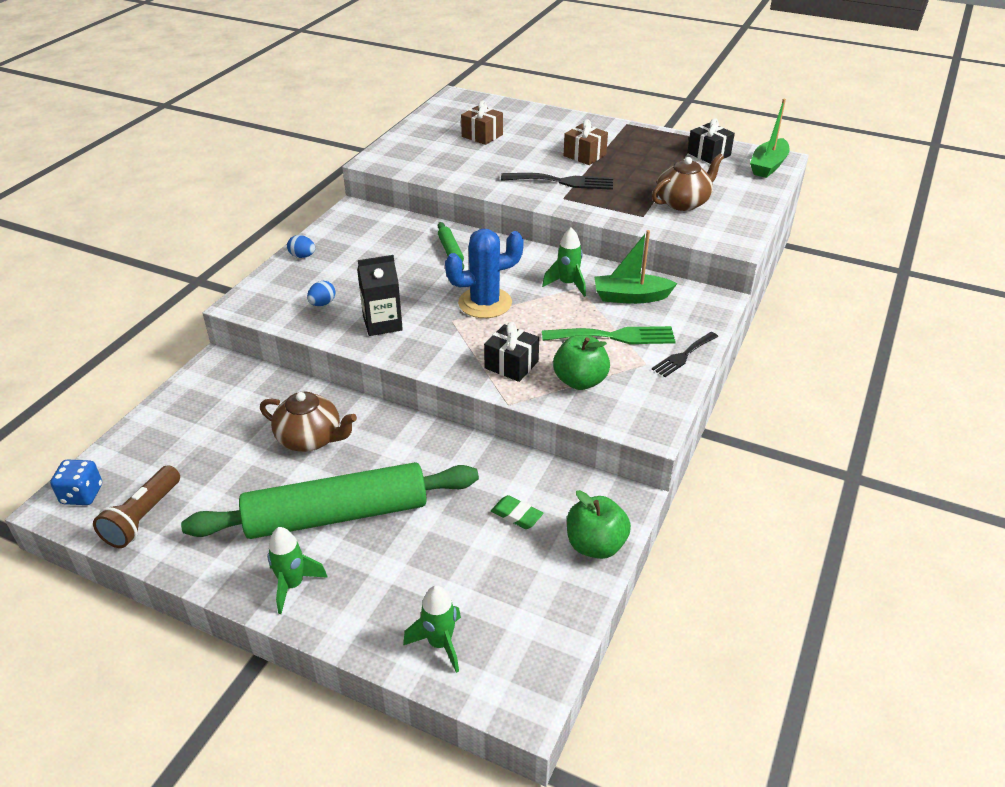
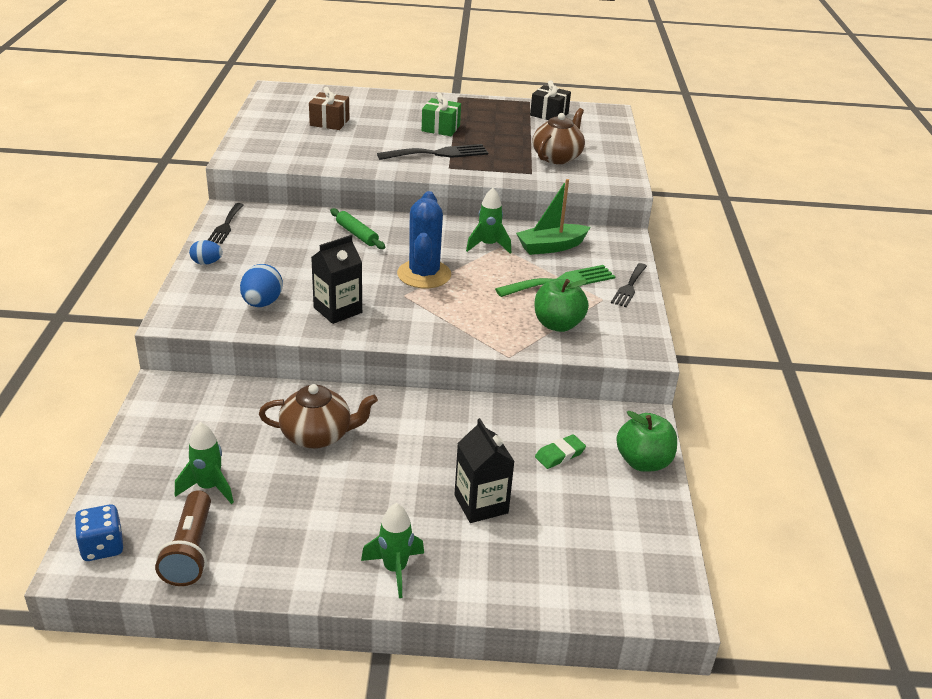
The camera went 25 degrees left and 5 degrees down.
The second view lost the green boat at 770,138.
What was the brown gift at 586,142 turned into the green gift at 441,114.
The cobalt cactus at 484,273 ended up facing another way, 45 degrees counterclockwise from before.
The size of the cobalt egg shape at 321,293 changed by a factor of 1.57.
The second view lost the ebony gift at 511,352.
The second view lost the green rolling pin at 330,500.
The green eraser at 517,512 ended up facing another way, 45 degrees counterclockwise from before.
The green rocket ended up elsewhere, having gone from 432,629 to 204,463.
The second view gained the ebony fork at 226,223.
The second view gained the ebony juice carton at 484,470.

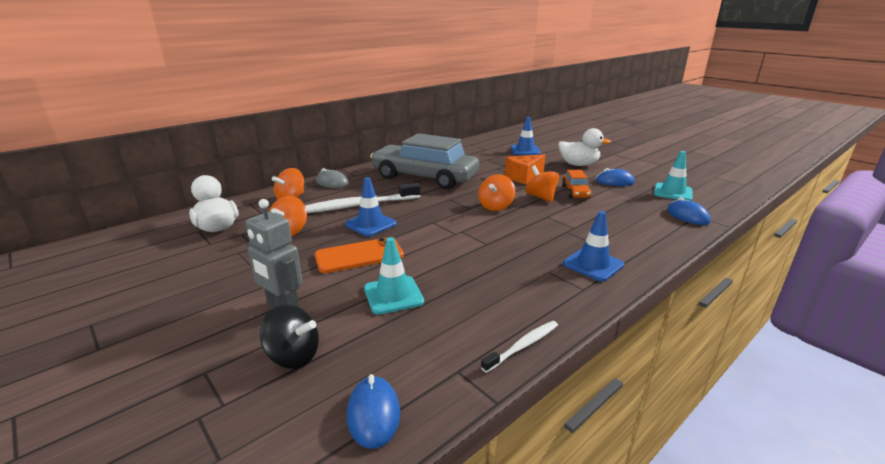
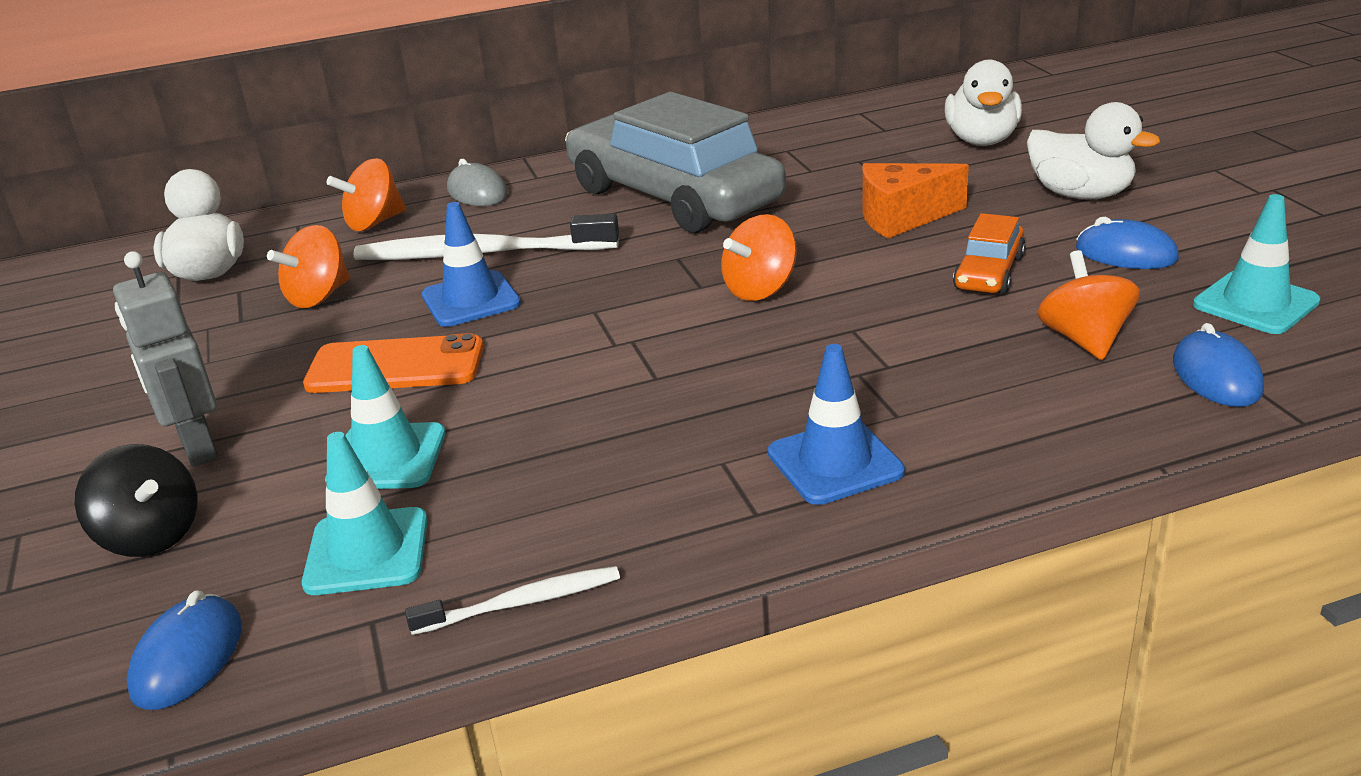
The camera went 25 degrees right and 5 degrees up.
Where the cobalt road cone stood at 526,136, the white rubber duck came to stand at 983,103.
The orange spinning top ended up elsewhere, having gone from 542,183 to 1089,305.
The second view gained the teal road cone at 365,513.

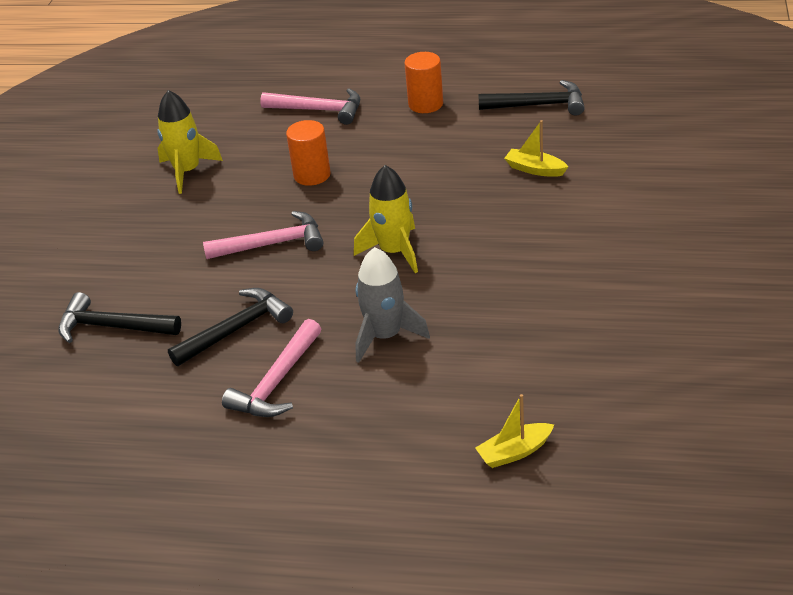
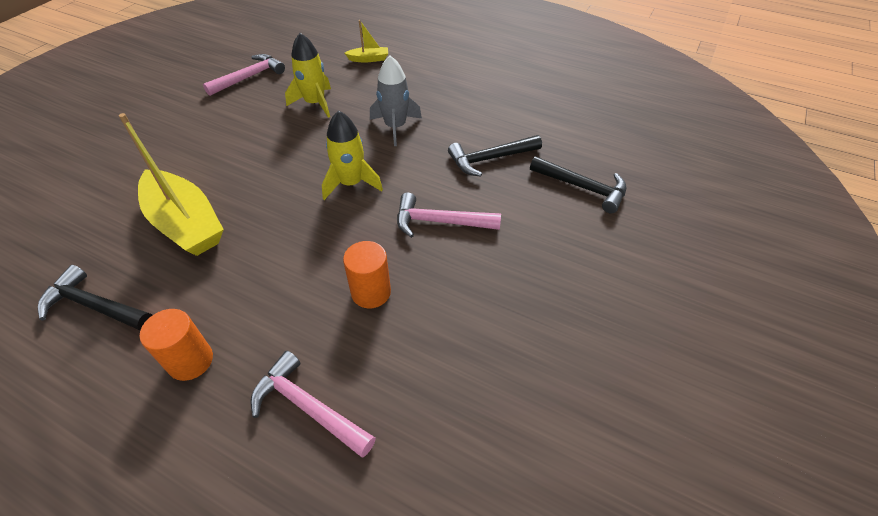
The camera went 165 degrees left and 10 degrees up.
The bright yellow rocket ended up elsewhere, having gone from 190,142 to 308,75.
The size of the bright yellow boat at 536,148 changed by a factor of 2.19.
The rose-pink carpenter's hammer ended up elsewhere, having gone from 271,368 to 244,75.

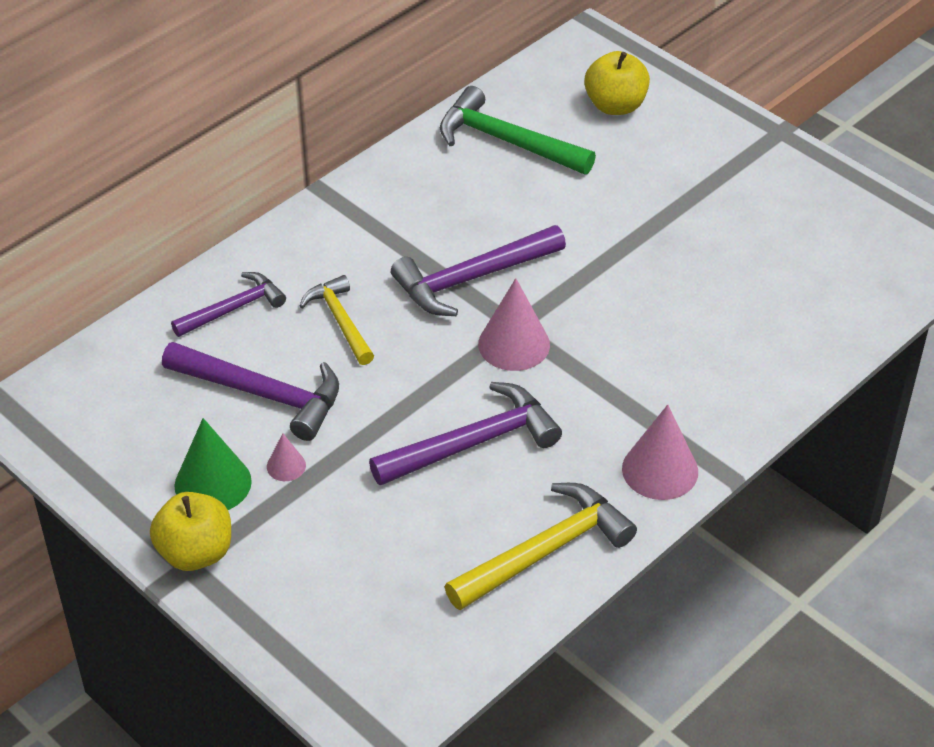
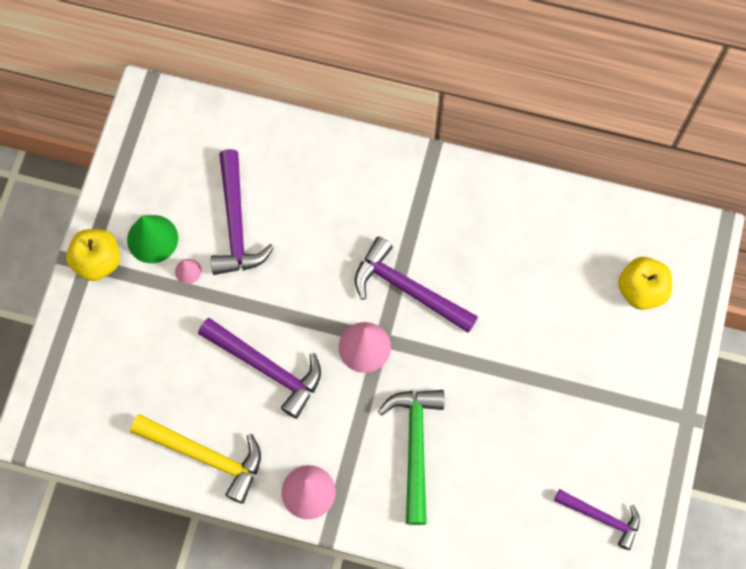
The camera went 60 degrees right and 25 degrees up.
The green carpenter's hammer ended up elsewhere, having gone from 518,130 to 411,457.
The purple carpenter's hammer ended up elsewhere, having gone from 228,304 to 597,519.
The second view lost the bright yellow carpenter's hammer at 337,320.

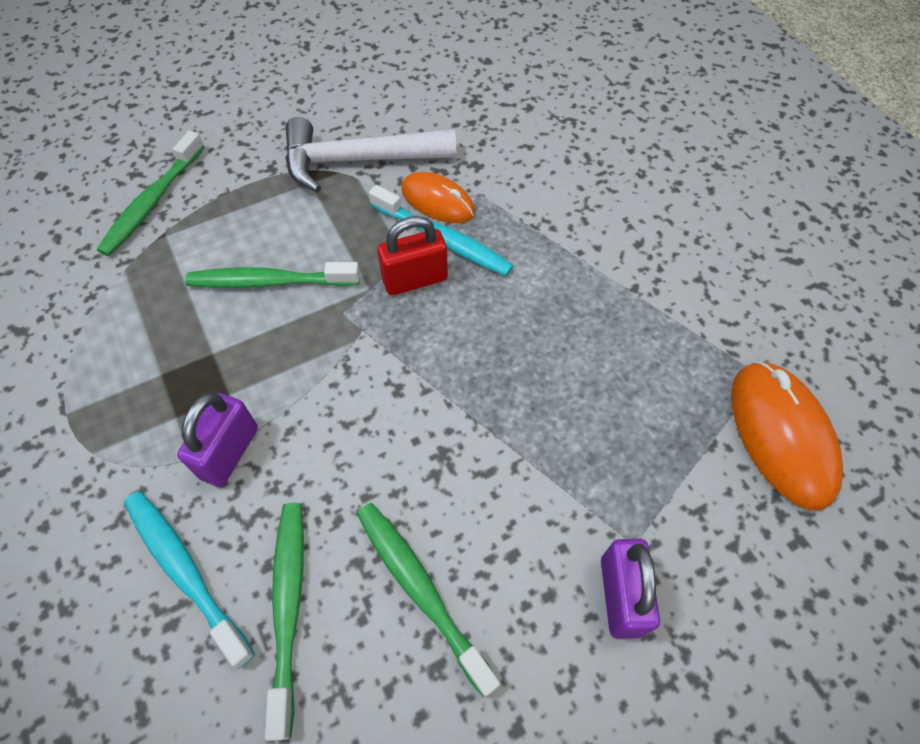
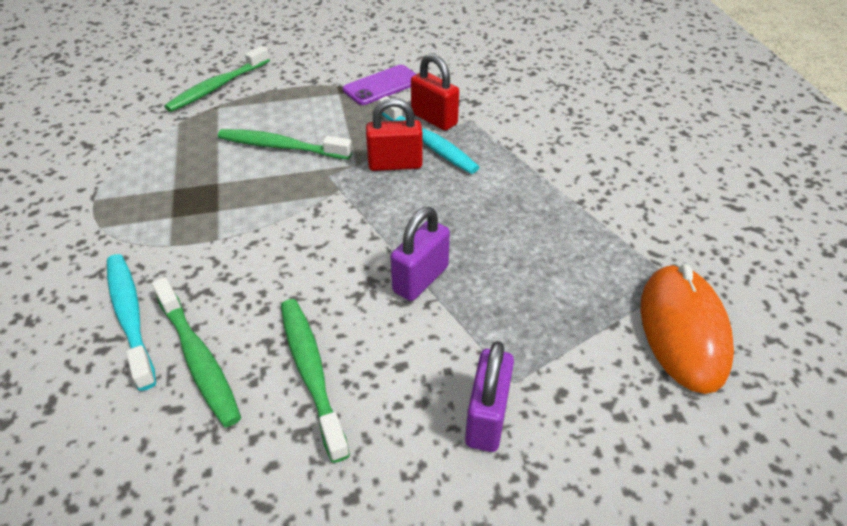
The camera went 15 degrees right and 15 degrees down.
Where the white carpenter's hammer stood at 370,155, the purple smartphone came to stand at 379,85.
Where the orange PC mouse stood at 438,197, the crimson lock came to stand at 435,92.
The purple lock ended up elsewhere, having gone from 217,439 to 420,254.
The green dental brush at 284,622 ended up facing another way, 135 degrees clockwise from before.

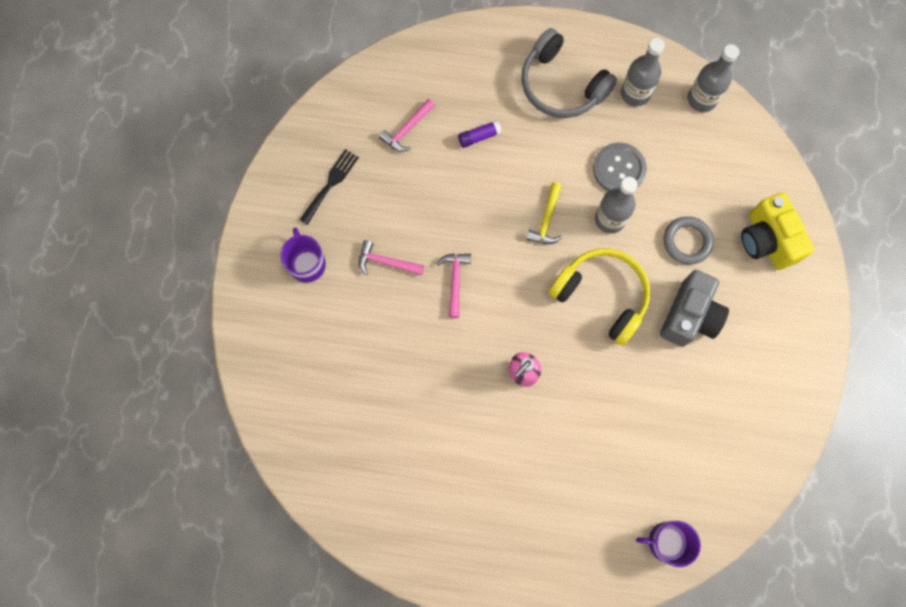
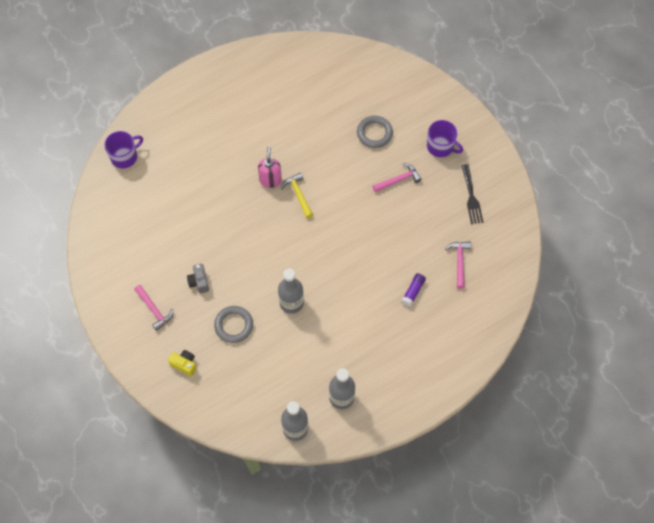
The camera went 140 degrees right and 10 degrees down.
The second view lost the grey headset at 569,73.
The second view lost the grey sewing button at 620,167.
The bright yellow carpenter's hammer ended up elsewhere, having gone from 544,213 to 297,195.
The size of the bright yellow camera at 777,231 changed by a factor of 0.50.
The second view lost the bright yellow headset at 599,297.
The rose-pink carpenter's hammer ended up elsewhere, having gone from 454,286 to 153,308.
The size of the grey camera at 694,308 changed by a factor of 0.50.
The second view gained the grey ring at 375,132.

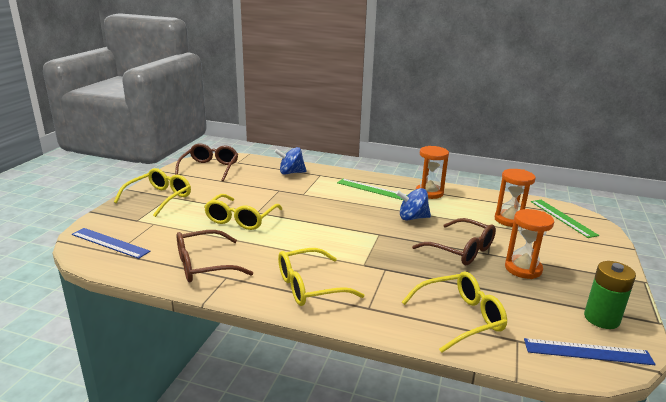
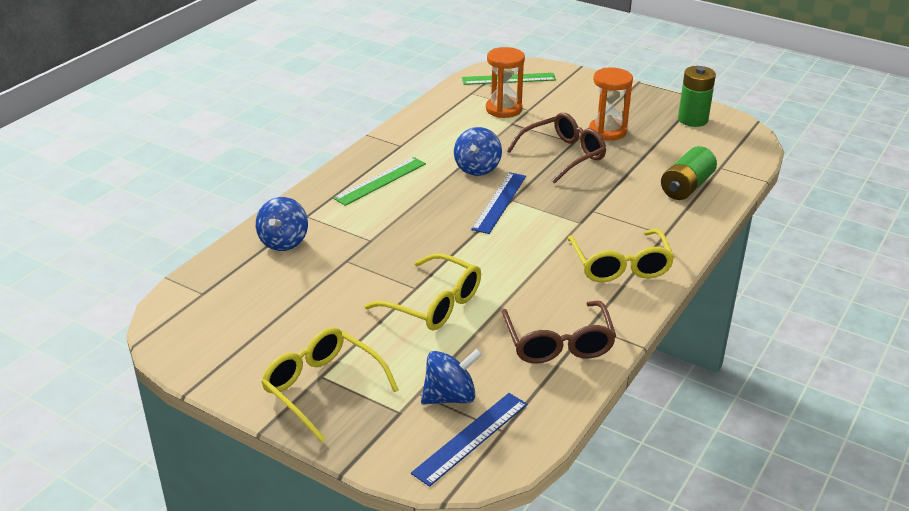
The camera went 75 degrees left and 10 degrees up.
The second view lost the brown spectacles at 206,162.
The second view lost the orange hourglass at 432,172.
Where the bright yellow spectacles stood at 454,312, the green AA battery came to stand at 689,173.
The cobalt ruler ended up elsewhere, having gone from 590,351 to 498,203.
The second view gained the cobalt spinning top at 451,376.

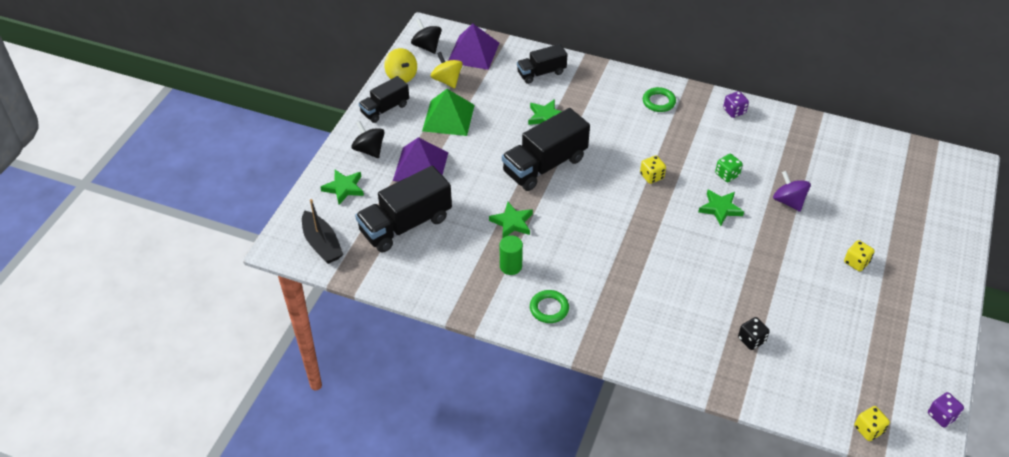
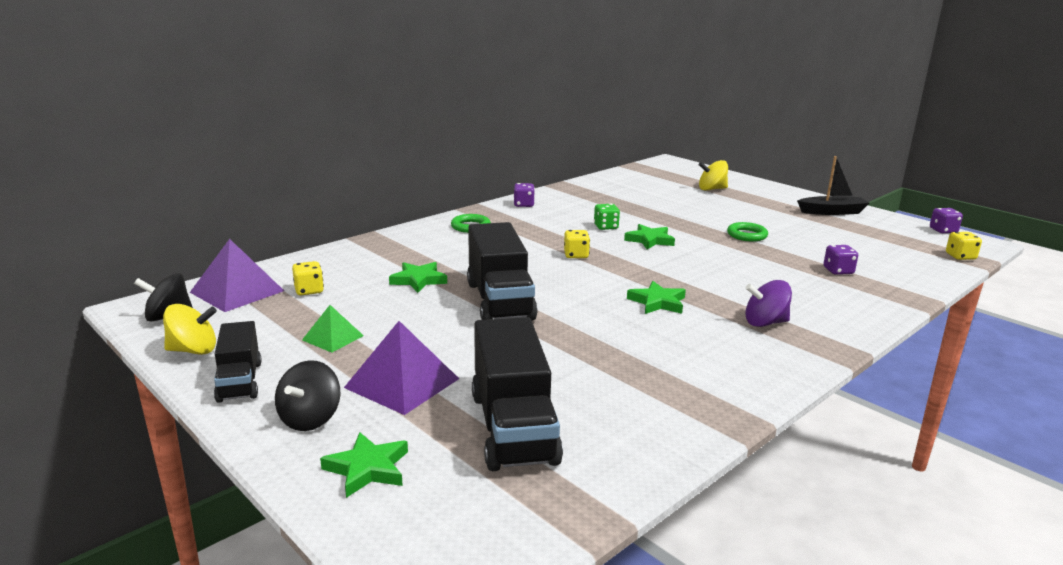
The camera went 65 degrees left and 25 degrees down.
The second view lost the ebony lorry at 542,64.
The bright yellow spinning top ended up elsewhere, having gone from 447,70 to 713,175.
The size of the green solid pyramid at 448,112 changed by a factor of 0.58.
The ebony spinning top at 368,139 ended up facing another way, 60 degrees counterclockwise from before.
The purple spinning top ended up elsewhere, having gone from 792,191 to 768,303.
The ebony boat ended up elsewhere, having gone from 322,231 to 833,185.
The green five-pointed star ended up elsewhere, having gone from 511,220 to 656,297.
The second view lost the green solid cylinder at 511,255.
The bright yellow dice ended up elsewhere, having gone from 859,255 to 308,278.
The green ring ended up elsewhere, having gone from 549,306 to 747,232.
What was the ebony dice at 754,333 turned into the purple dice at 840,260.

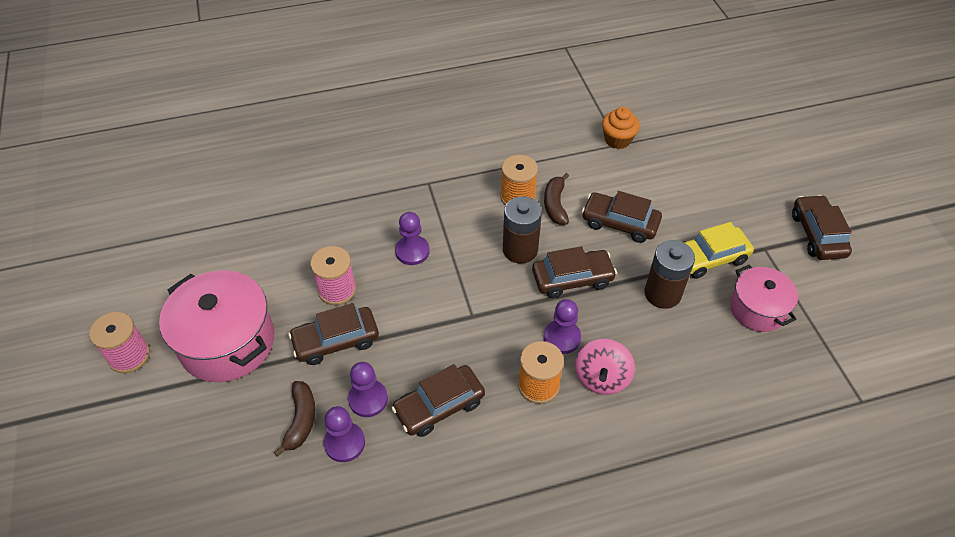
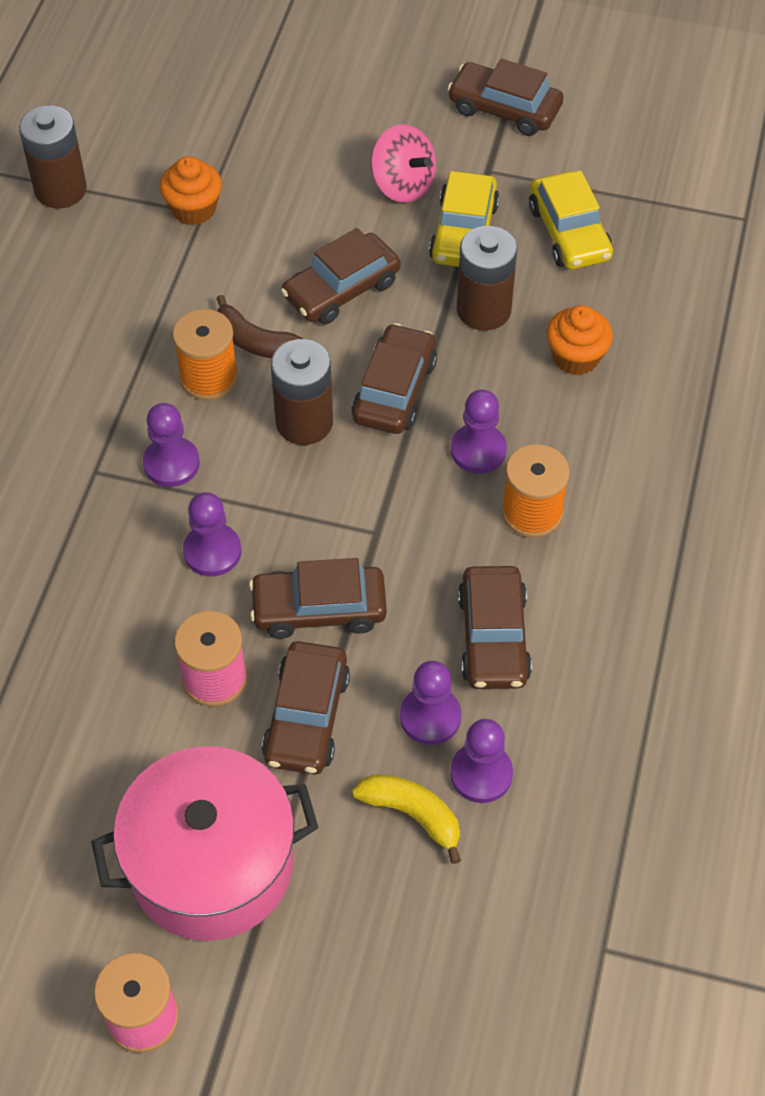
The camera went 60 degrees left and 5 degrees up.
Where the rose-pink cooking pot stood at 764,298, the bright yellow car came to stand at 571,220.
The rose-pink spinning top ended up elsewhere, having gone from 605,367 to 403,163.
What was the brown banana fruit at 294,419 turned into the bright yellow banana fruit at 406,819.
The second view gained the brown AA battery at 53,157.
The second view gained the orange cupcake at 579,340.
The second view gained the purple pawn at 171,445.
The second view gained the brown car at 318,598.

